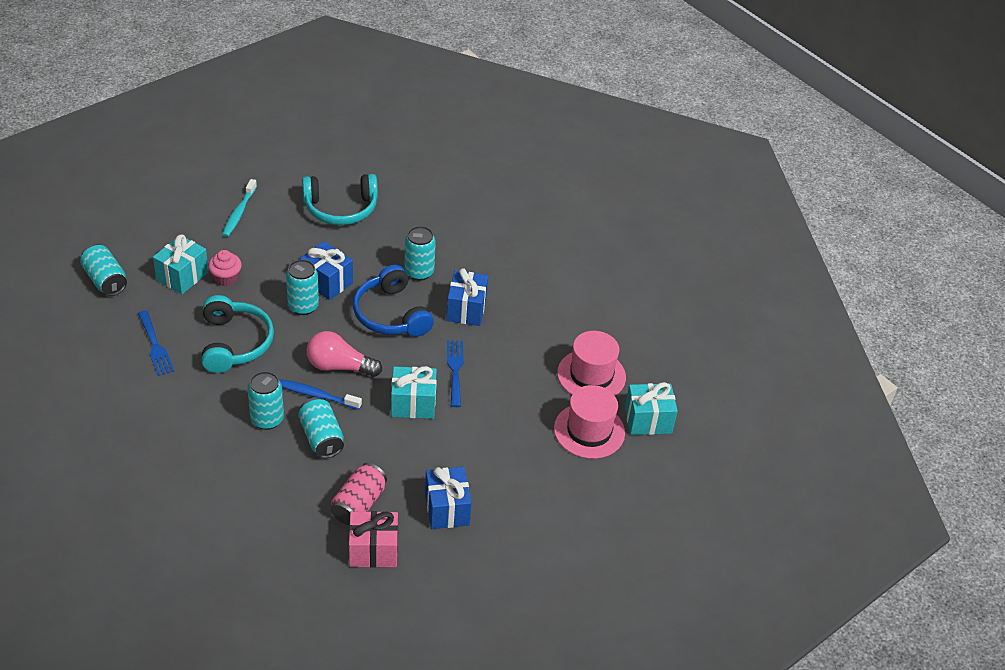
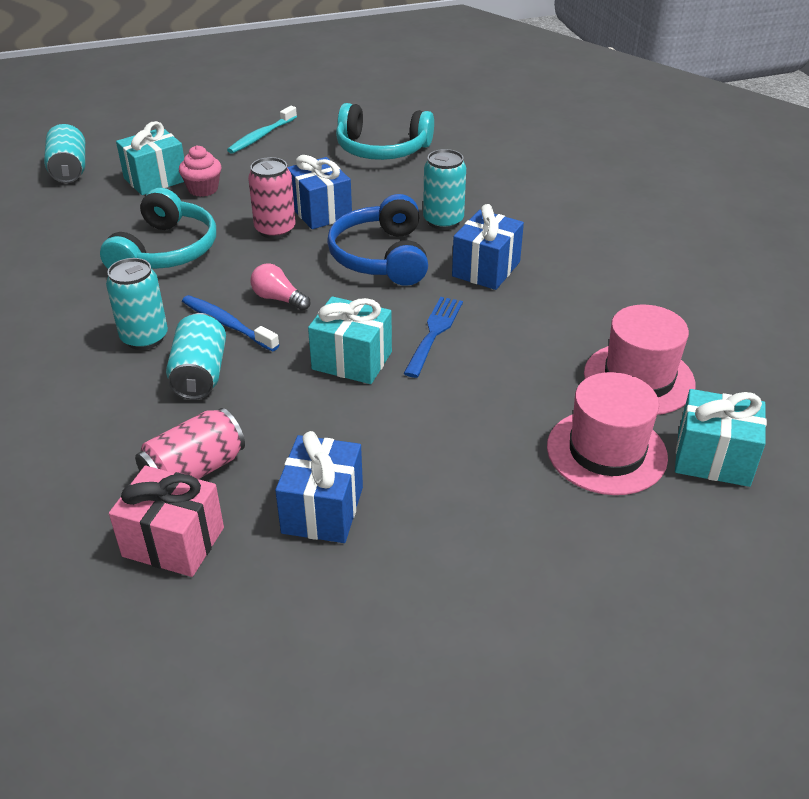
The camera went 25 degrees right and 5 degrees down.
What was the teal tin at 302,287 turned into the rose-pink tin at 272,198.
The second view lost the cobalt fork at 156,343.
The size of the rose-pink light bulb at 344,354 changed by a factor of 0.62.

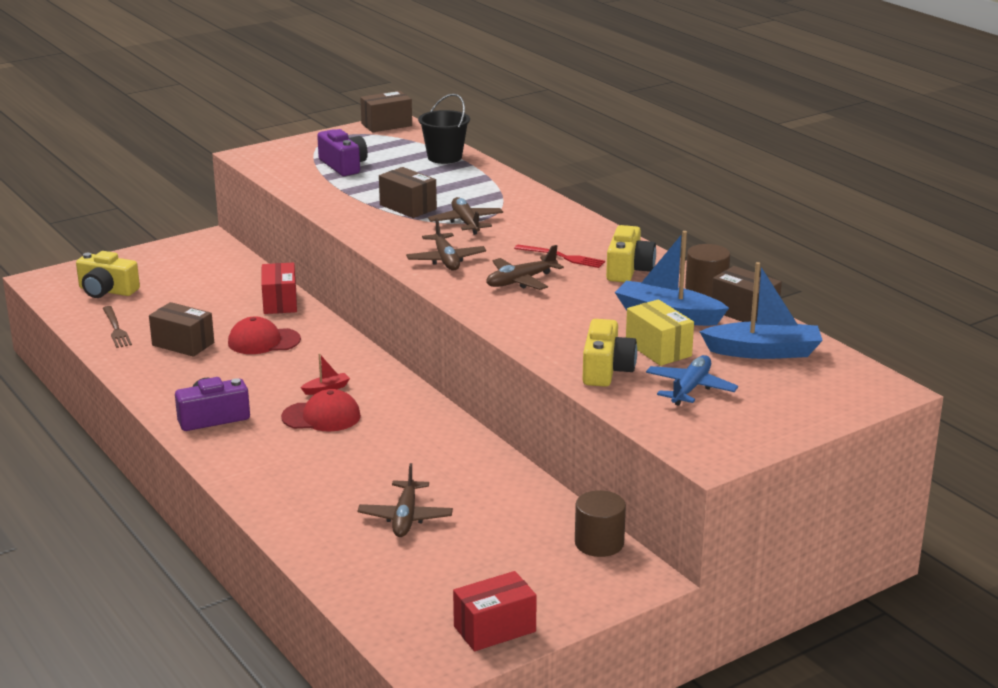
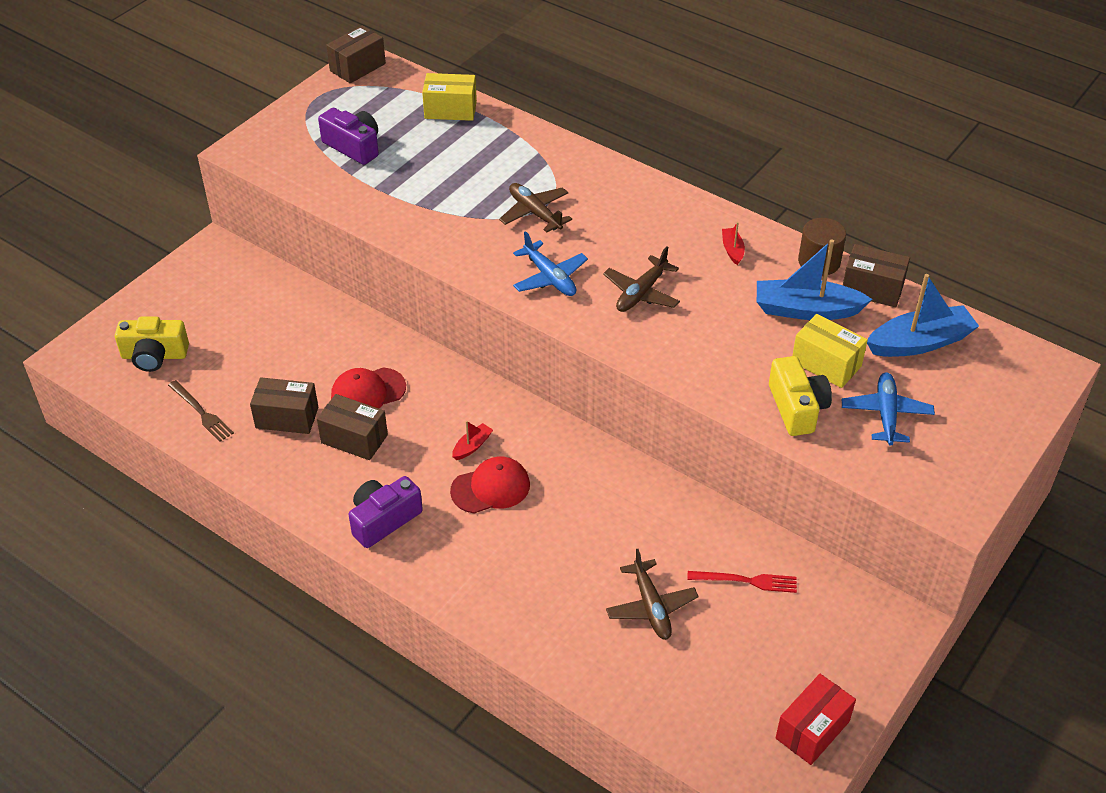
The camera went 20 degrees left and 20 degrees up.
Where the ebony sand bucket stood at 444,129, the bright yellow parcel came to stand at 449,97.
The brown parcel ended up elsewhere, having gone from 408,192 to 352,427.
What was the brown toy plane at 446,244 turned into the cobalt toy plane at 550,263.
Where the bright yellow camera stood at 631,253, the crimson boat came to stand at 733,243.
The crimson fork ended up elsewhere, having gone from 559,256 to 742,582.
The second view lost the crimson parcel at 279,288.
The second view lost the brown solid cylinder at 600,523.

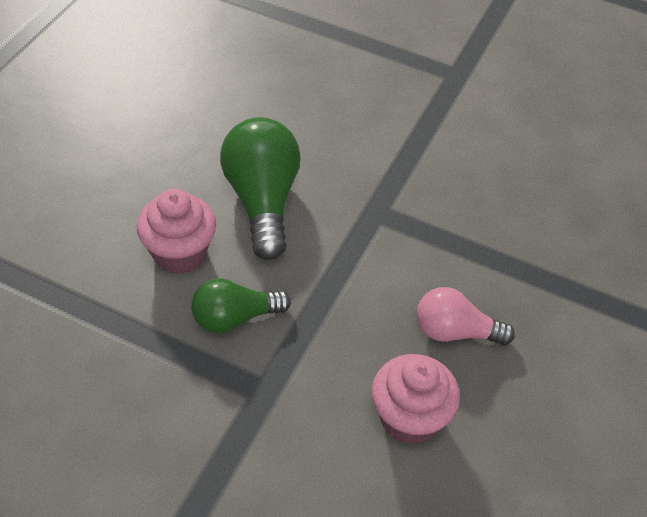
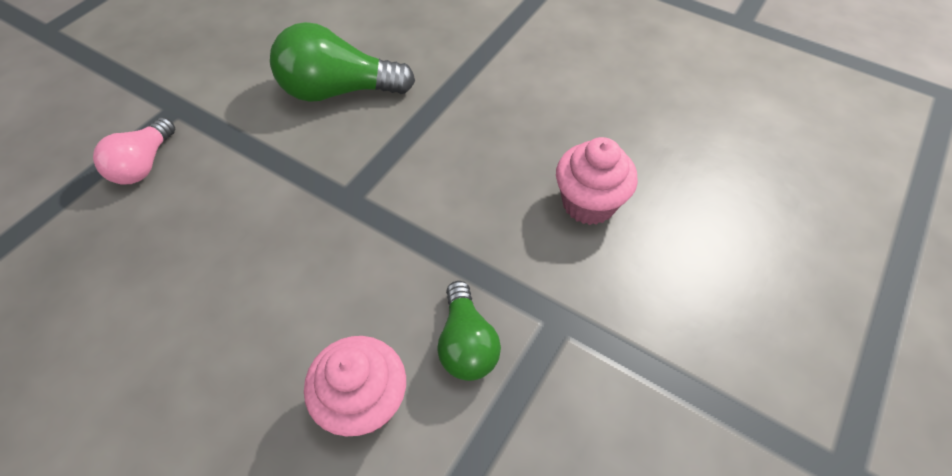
The camera went 80 degrees left and 5 degrees up.
The green light bulb ended up elsewhere, having gone from 260,188 to 342,62.
The rose-pink light bulb ended up elsewhere, having gone from 466,316 to 134,150.

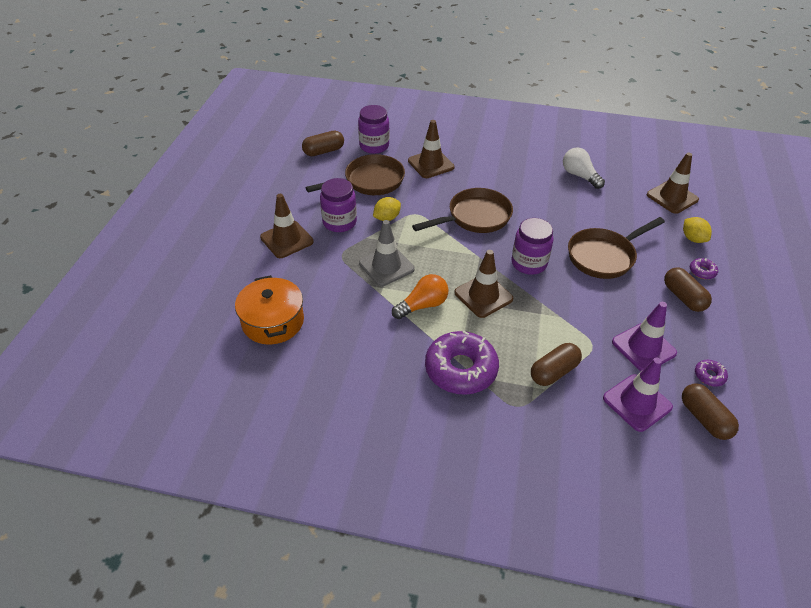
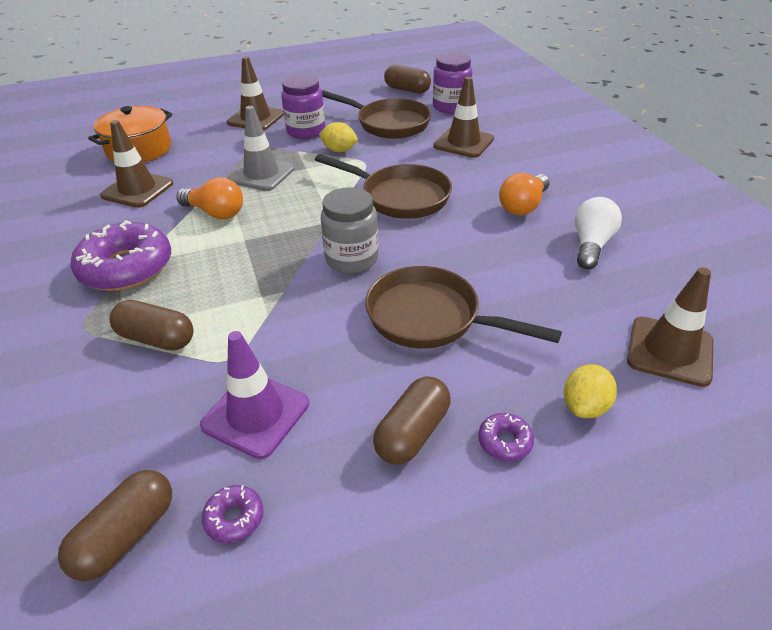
The camera went 60 degrees right and 5 degrees down.
What was the purple preserve jar at 532,246 turned into the grey preserve jar at 349,230.
The brown road cone ended up elsewhere, having gone from 483,284 to 136,164.
The second view lost the purple road cone at 638,394.
The second view gained the orange light bulb at 524,194.

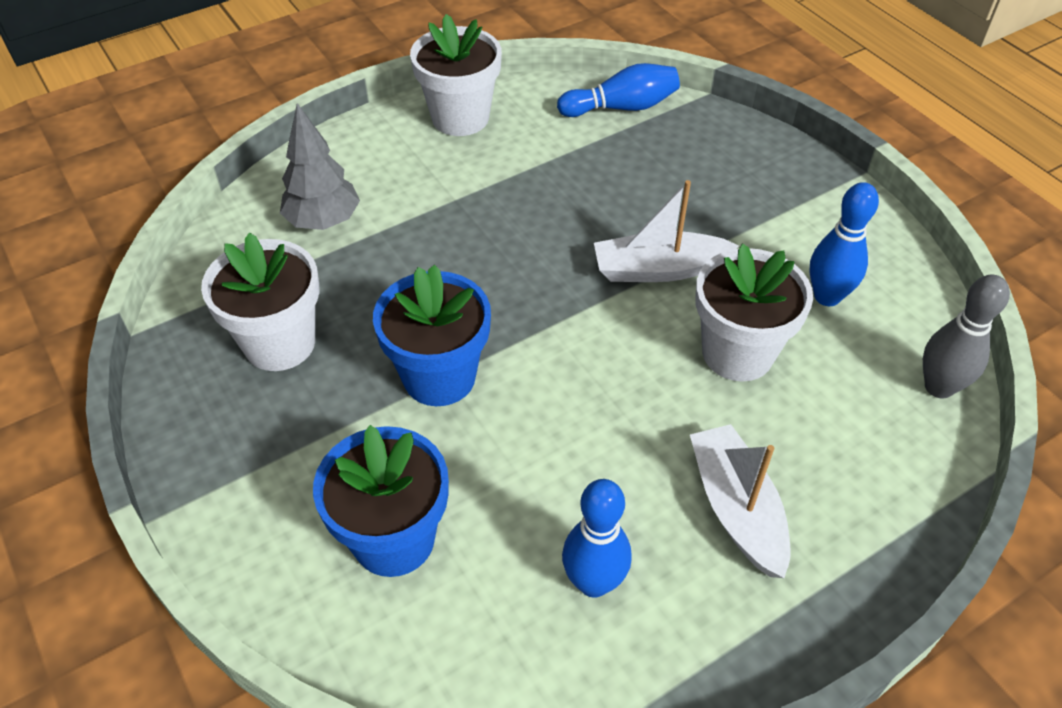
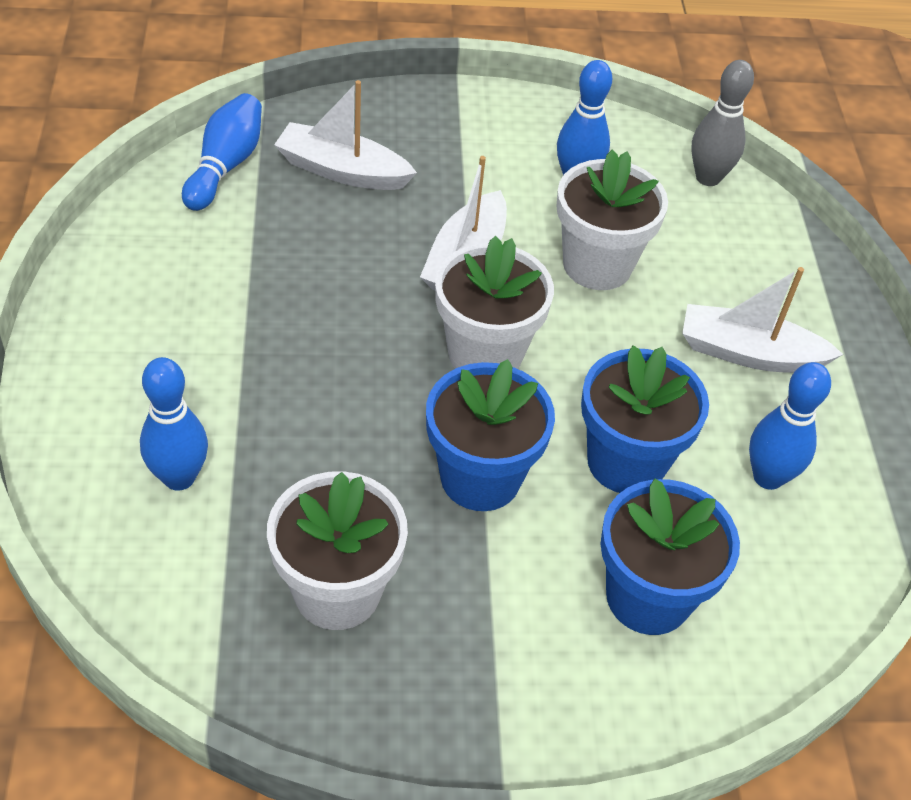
The camera went 65 degrees left and 0 degrees up.
The white flower pot ended up elsewhere, having gone from 456,75 to 494,302.
Where the grey tree stood at 320,166, the cobalt tenpin came to stand at 174,424.
The second view gained the white boat at 345,135.
The second view gained the cobalt flower pot at 645,419.

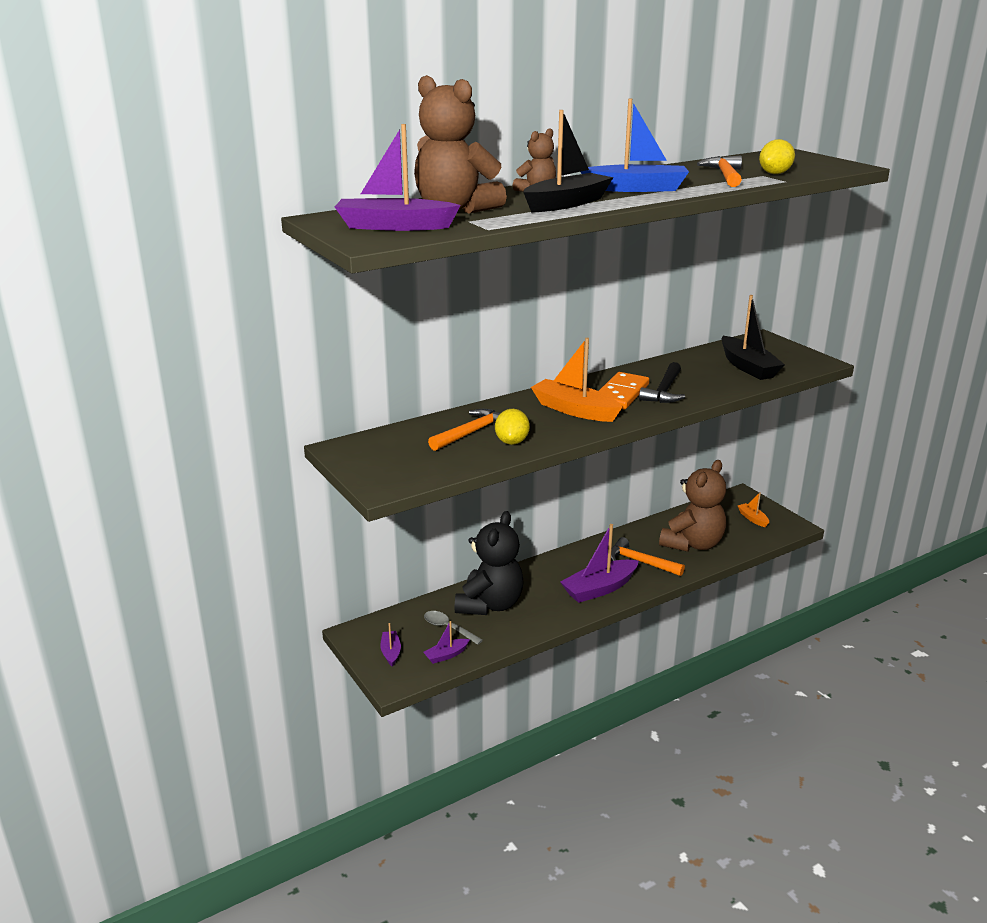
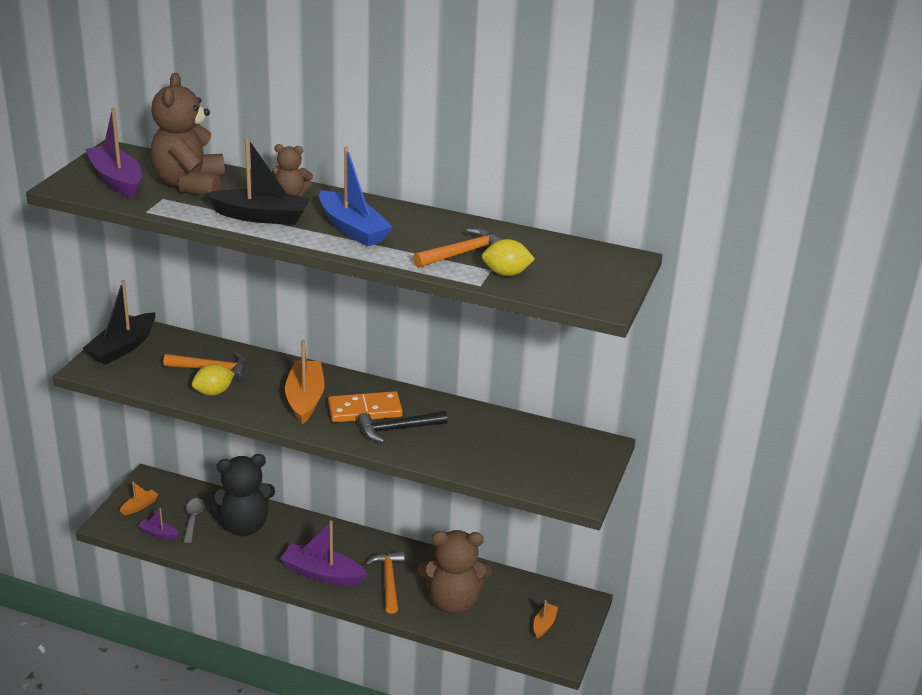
The camera went 50 degrees right and 5 degrees up.
The ebony boat ended up elsewhere, having gone from 753,337 to 118,322.
What was the purple boat at 390,645 turned into the orange boat at 139,498.

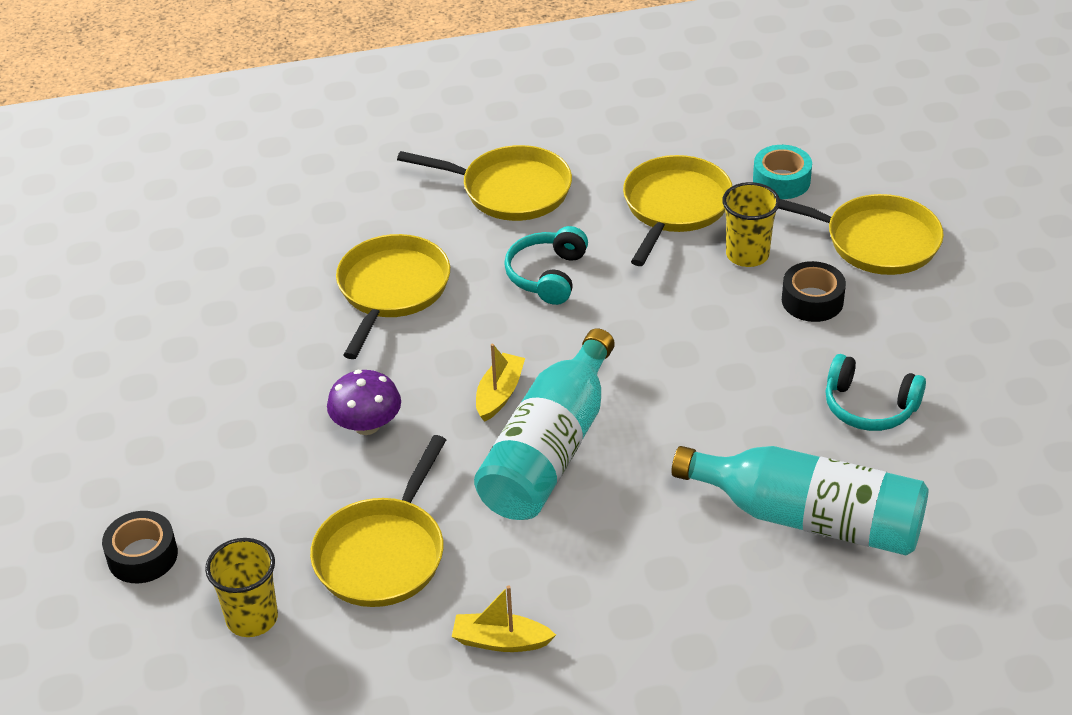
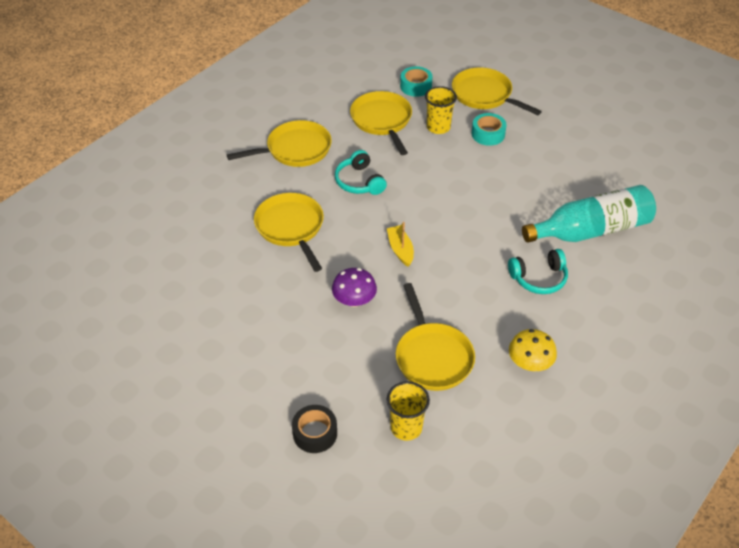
The camera went 40 degrees left and 5 degrees up.
The bright yellow frying pan at 861,234 ended up facing another way, 120 degrees counterclockwise from before.
What was the ebony sticky tape at 814,291 turned into the teal sticky tape at 489,129.
The second view lost the teal bottle at 544,424.
The teal headset ended up elsewhere, having gone from 875,392 to 538,271.
Where the bright yellow boat stood at 504,618, the bright yellow fungus came to stand at 533,350.

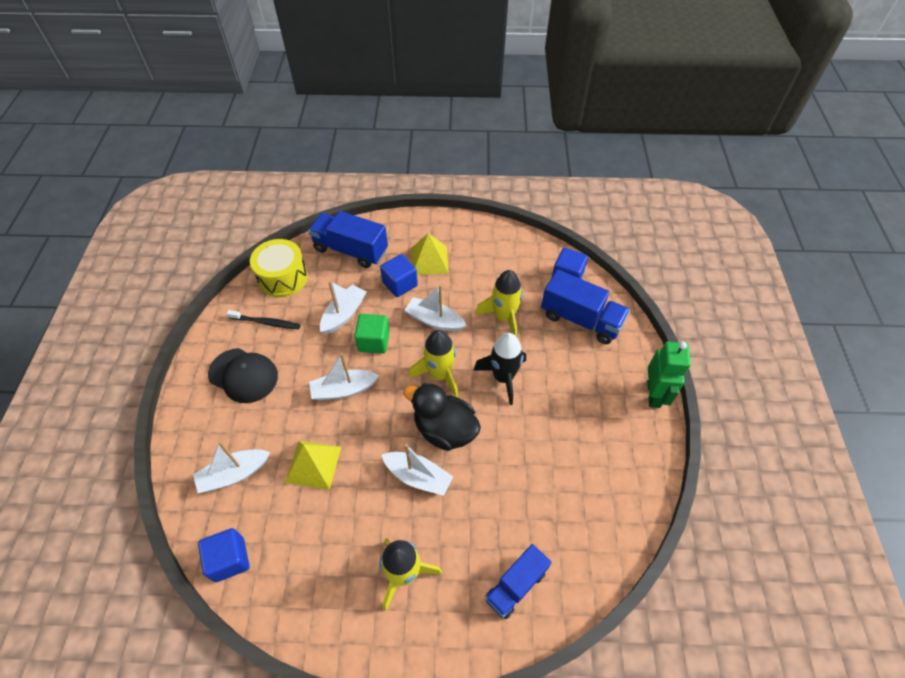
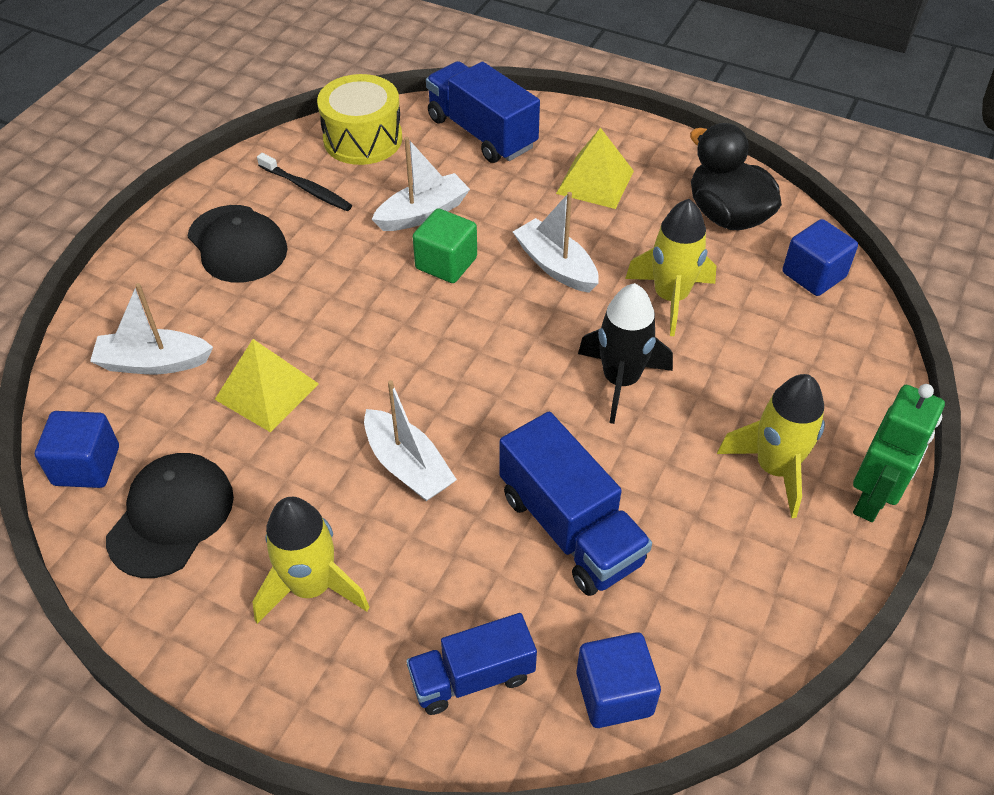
The camera went 25 degrees right and 5 degrees down.
The cobalt solid cube ended up elsewhere, having gone from 399,275 to 619,680.
The cobalt lorry ended up elsewhere, having gone from 585,306 to 576,504.
The bright yellow rocket ended up elsewhere, having gone from 433,364 to 771,446.
The second view lost the white boat at 344,376.
The ebony rubber duck ended up elsewhere, having gone from 442,417 to 736,176.
The second view gained the ebony baseball cap at 170,515.

